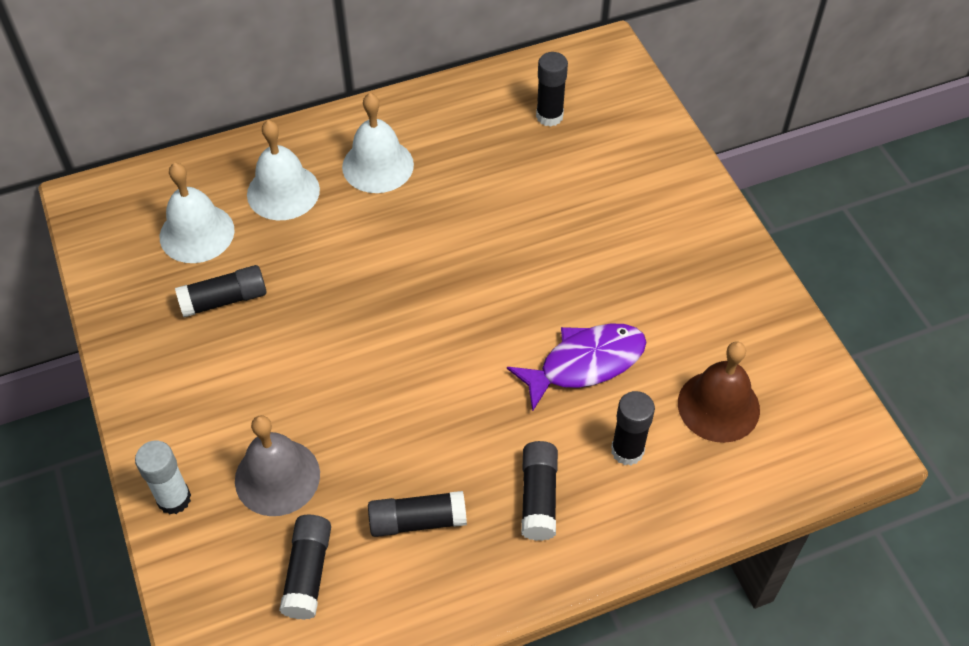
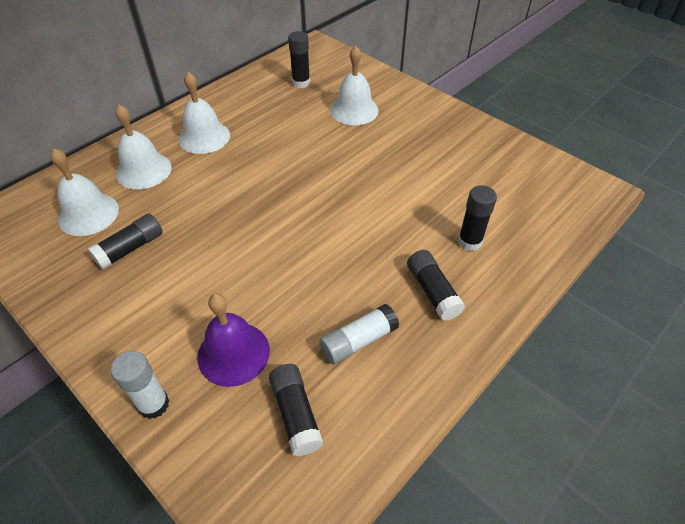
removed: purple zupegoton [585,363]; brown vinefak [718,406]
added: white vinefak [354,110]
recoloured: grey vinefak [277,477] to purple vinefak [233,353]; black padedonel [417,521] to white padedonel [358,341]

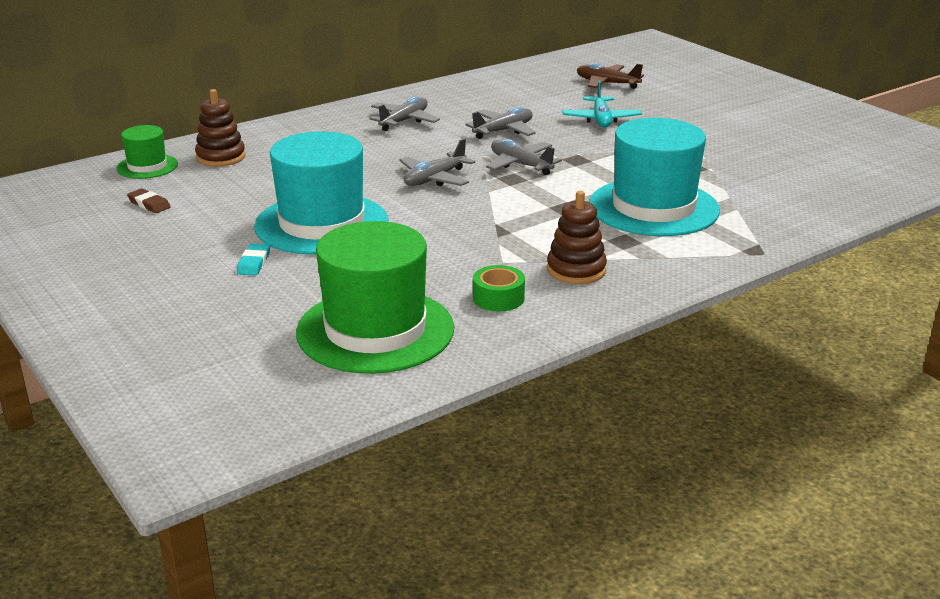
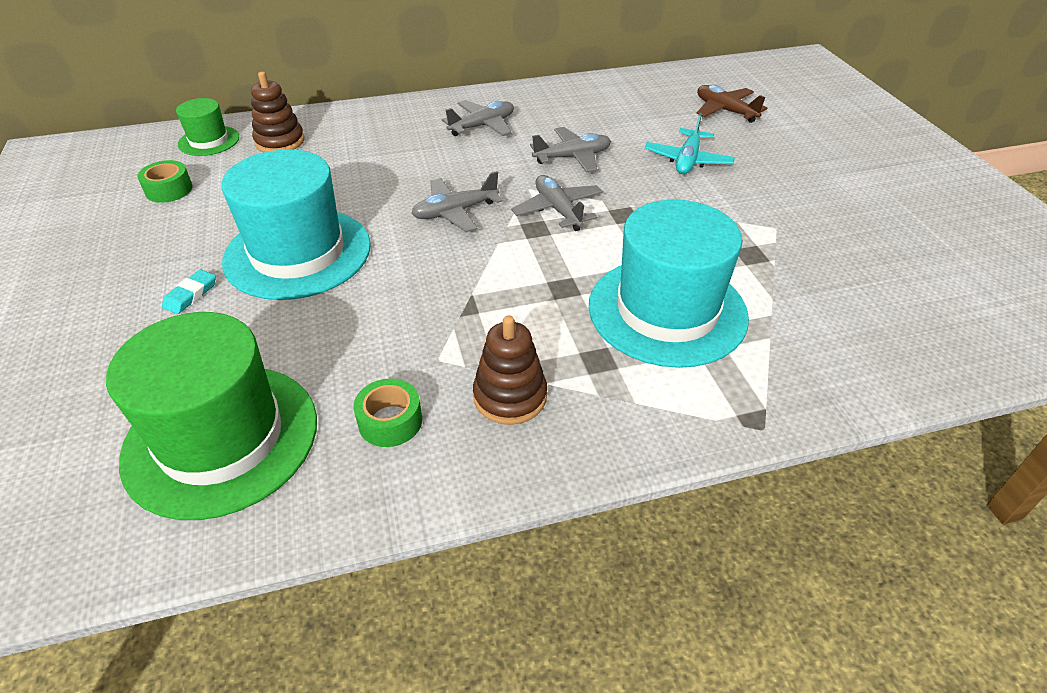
replaced: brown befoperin [149,204] to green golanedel [169,190]

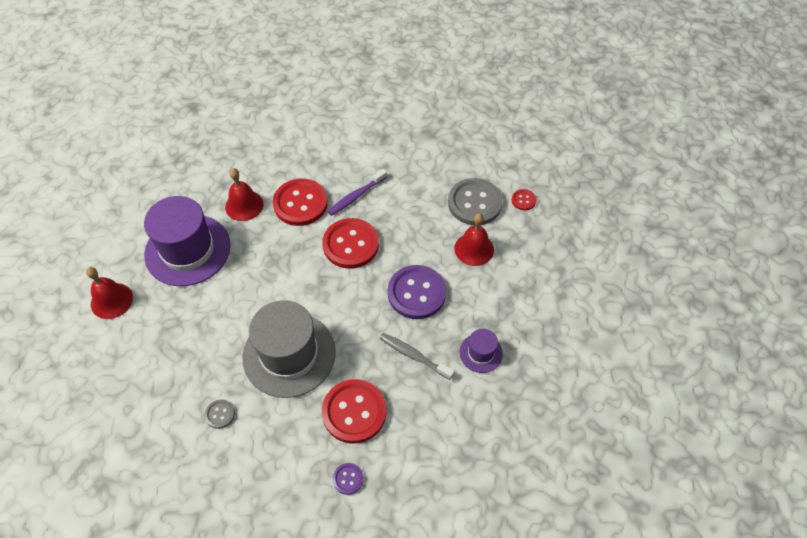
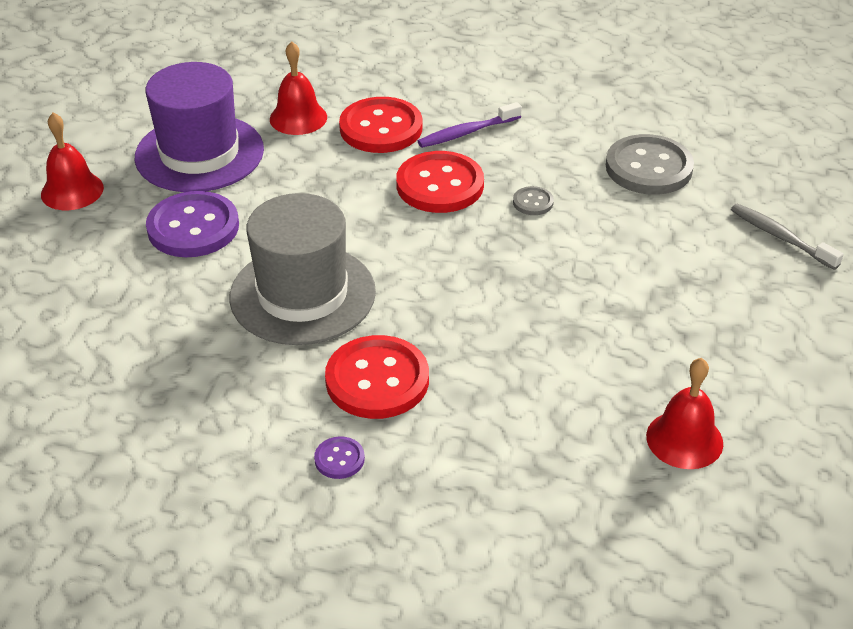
removed: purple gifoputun [481,353]; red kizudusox [523,200]
moved: grey kizudusox [220,414] to [533,202]; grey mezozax [414,355] to [780,237]; purple kizudusox [416,293] to [193,227]; red vinefak [474,249] to [684,439]

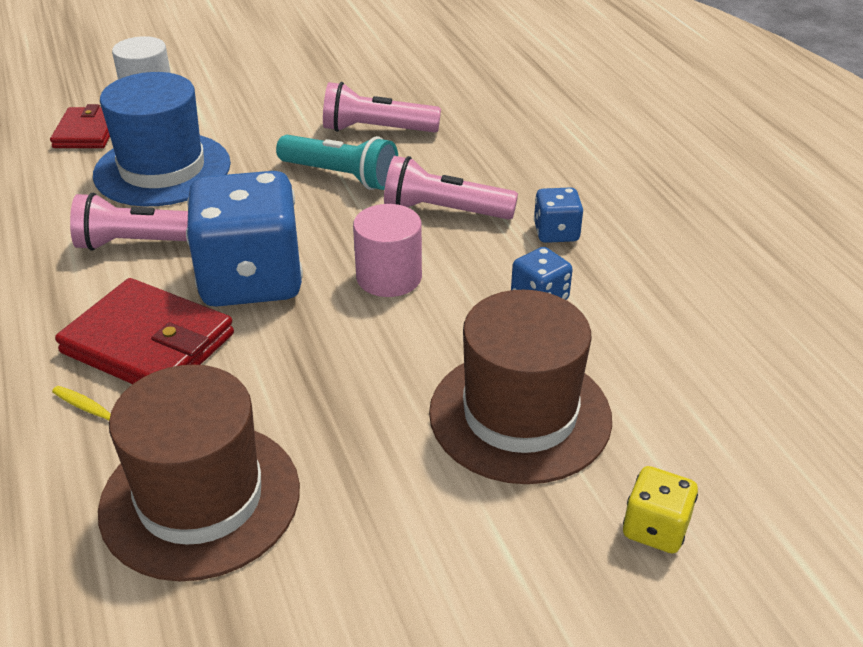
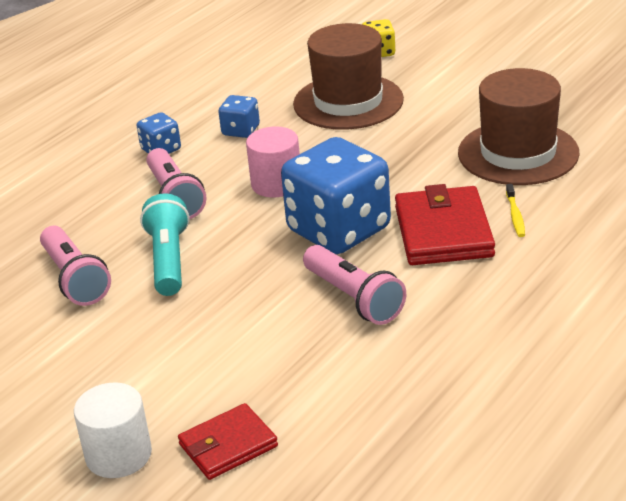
removed: blue gifoputun [162,169]

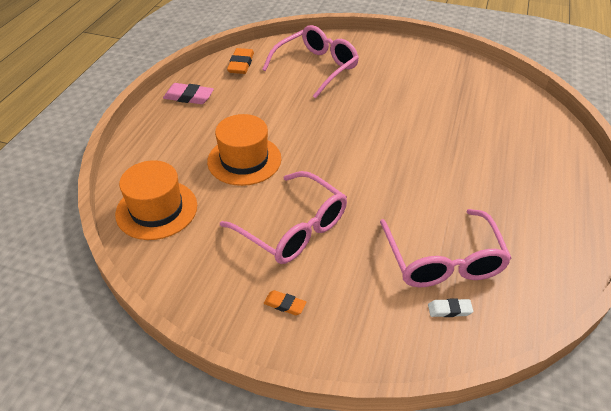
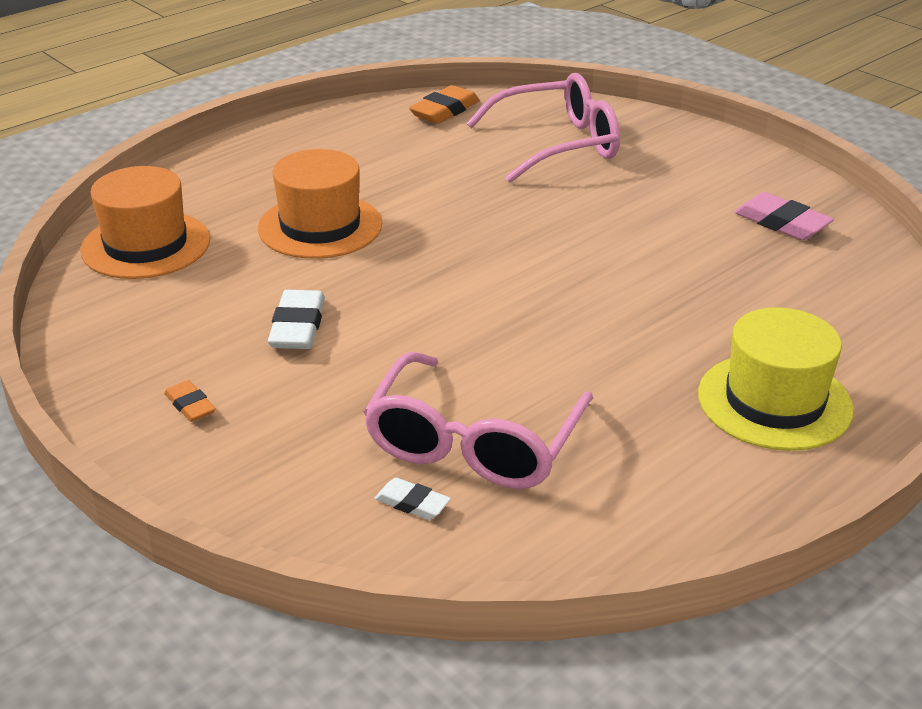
added: yellow gifoputun [774,401]
moved: pink befoperin [189,97] to [781,223]
replaced: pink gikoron [293,228] to white befoperin [298,326]

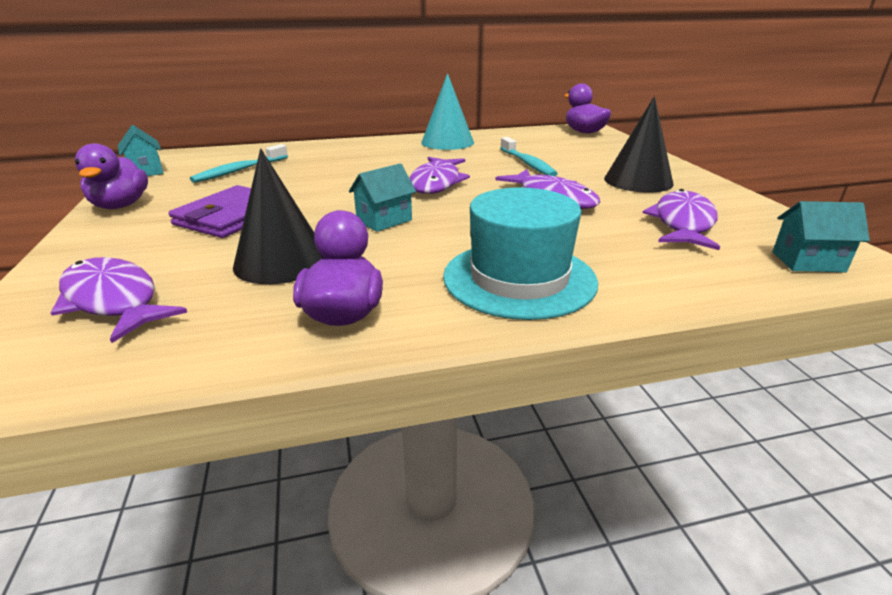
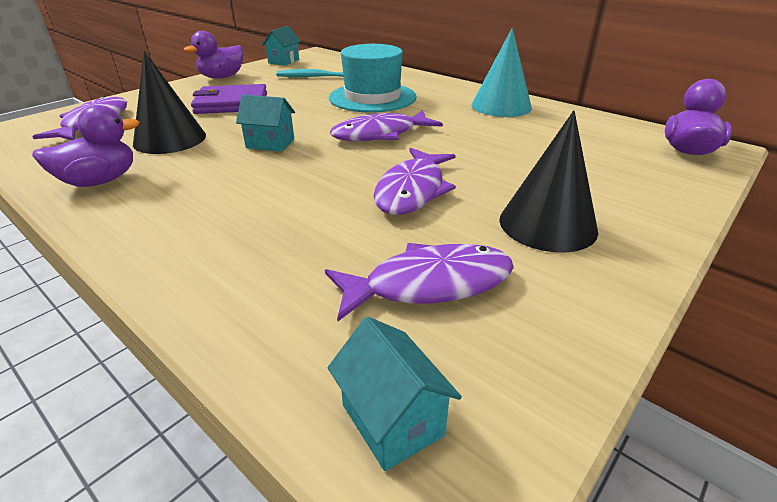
removed: turquoise mezozax [527,164]
moved: turquoise gifoputun [519,278] to [372,97]

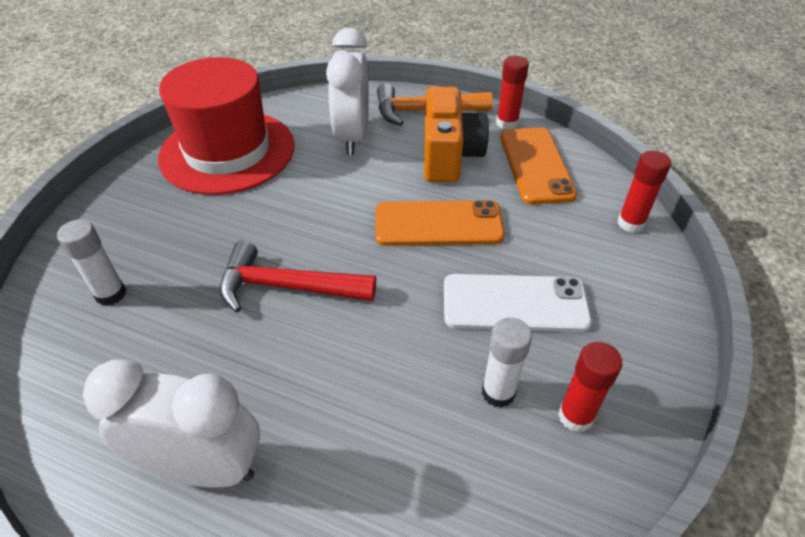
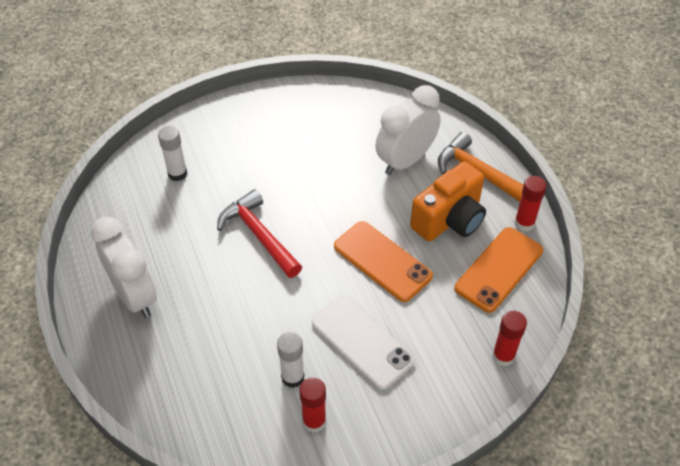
removed: red gifoputun [227,151]

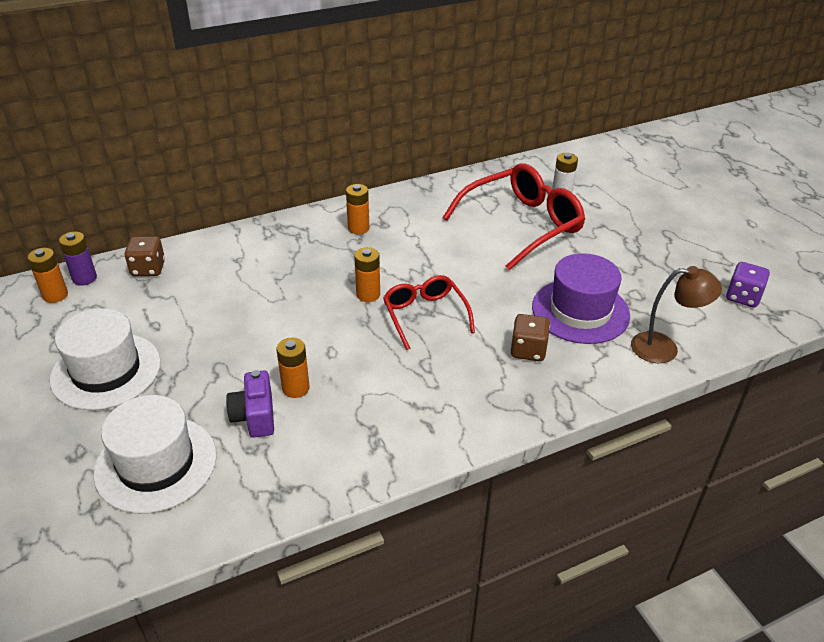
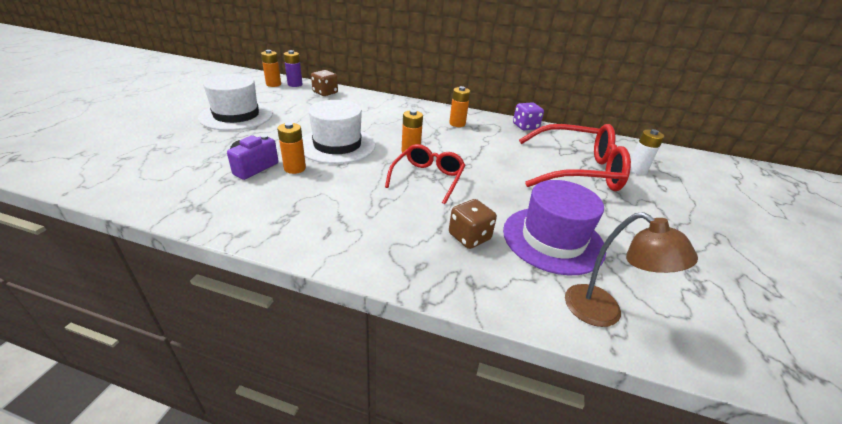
moved: white gifoputun [156,464] to [337,145]; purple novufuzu [742,297] to [525,126]

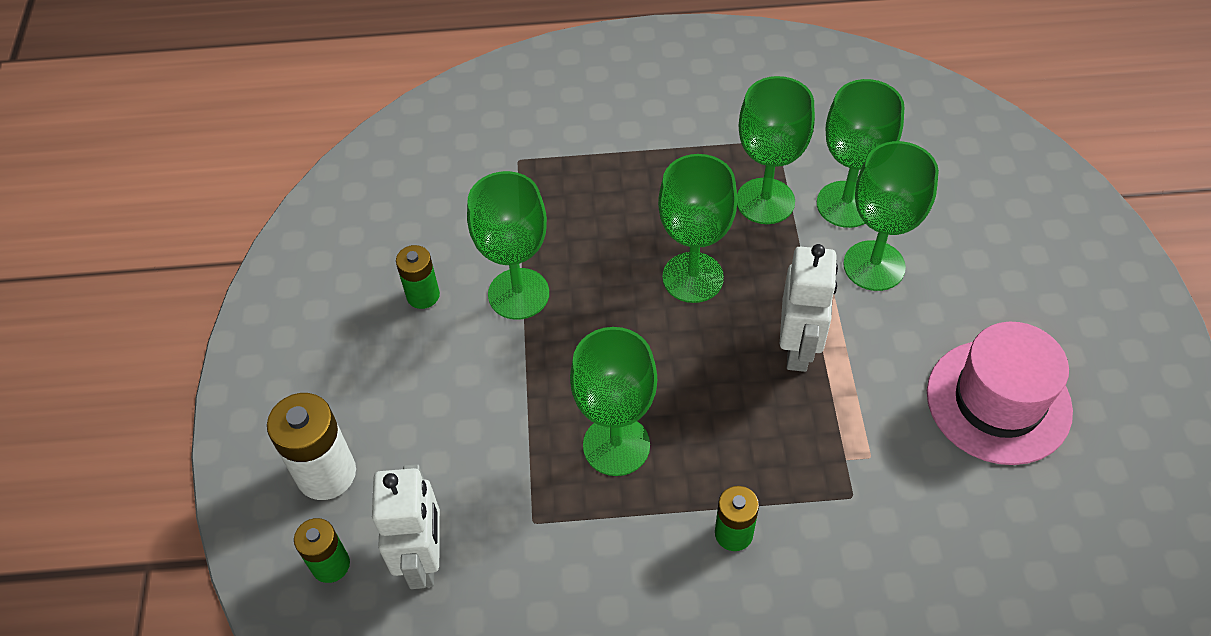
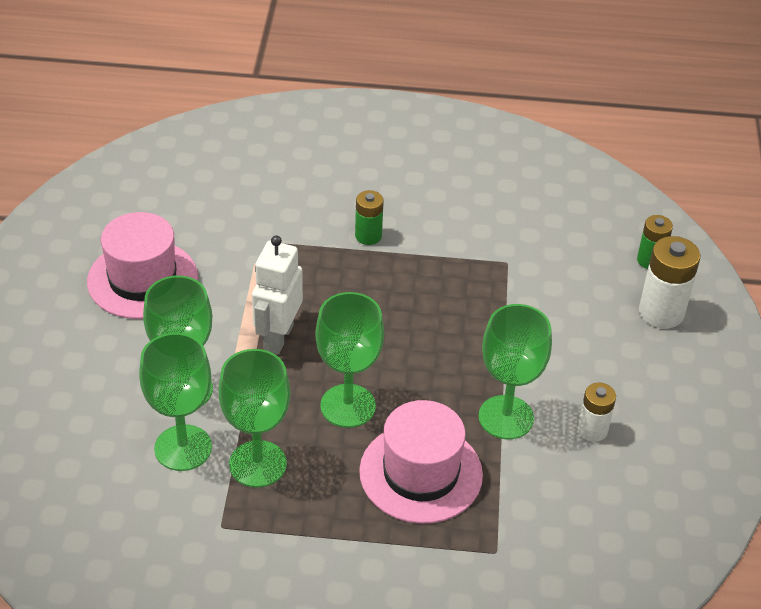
removed: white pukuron [424,559]; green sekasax [616,445]
added: pink gifoputun [421,473]
recoloured: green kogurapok [423,295] to white kogurapok [592,430]

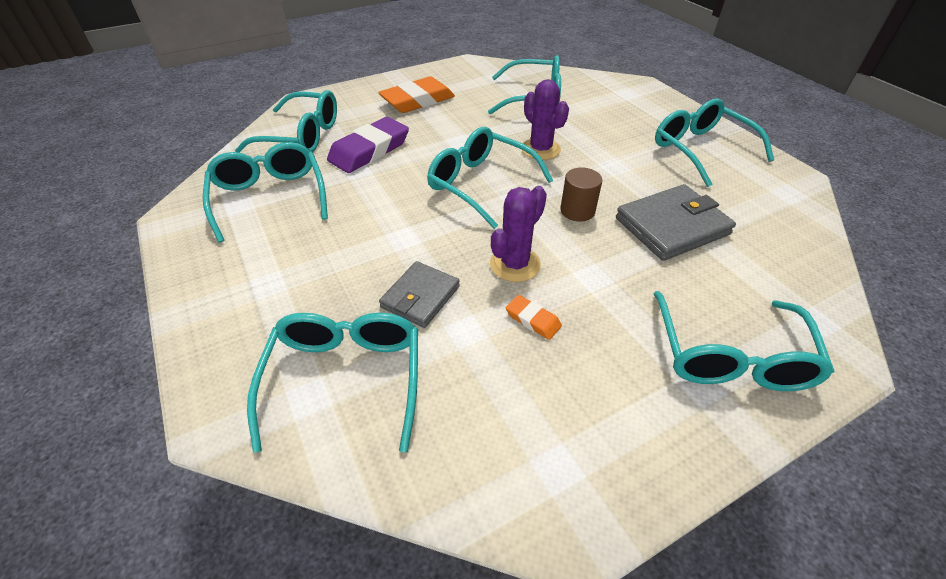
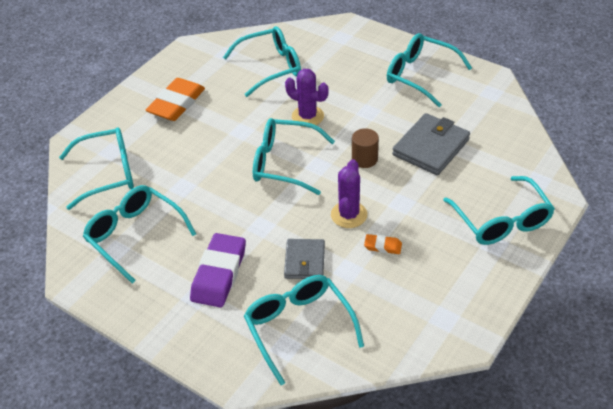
moved: purple befoperin [369,150] to [219,274]

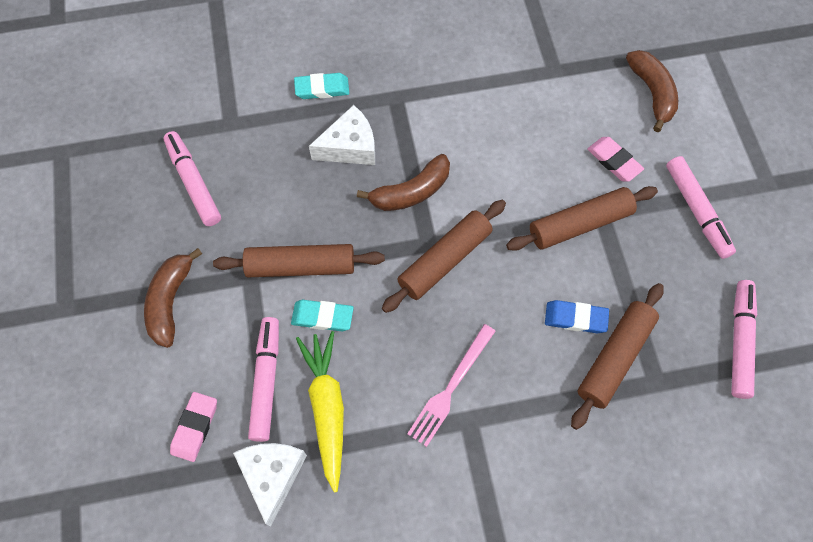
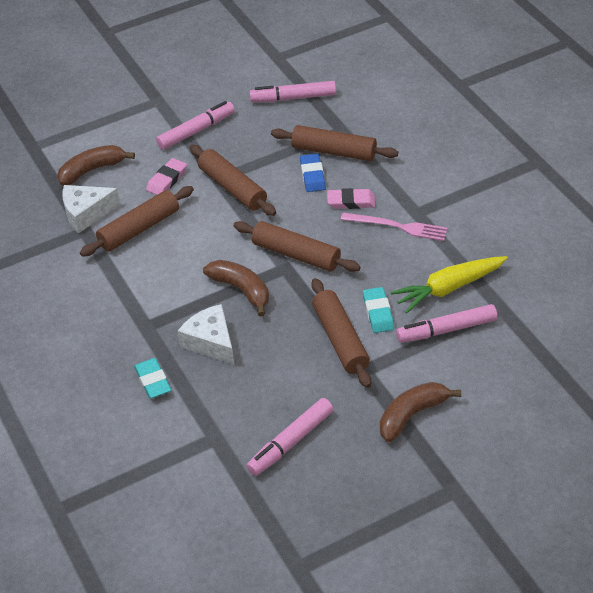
added: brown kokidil [139,229]
moved: pink befoperin [195,427] to [351,201]; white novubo [272,476] to [86,213]
turned: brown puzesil [170,301] = [412,415] 150 degrees clockwise

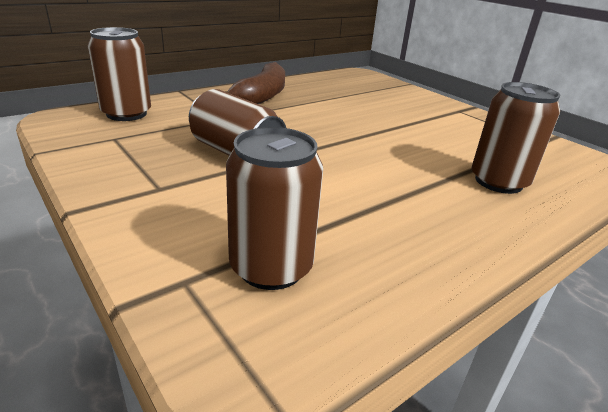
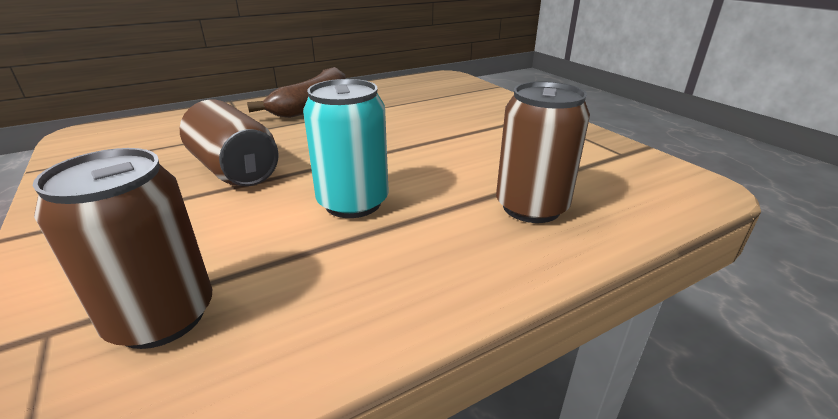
removed: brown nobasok [126,114]
added: turquoise nobasok [353,203]

